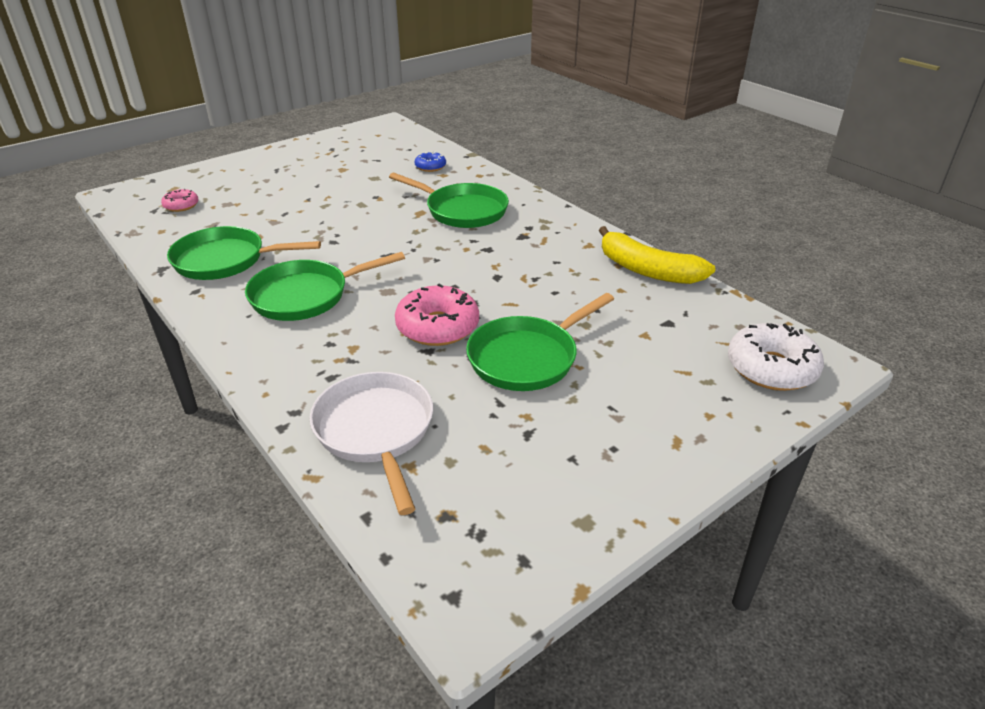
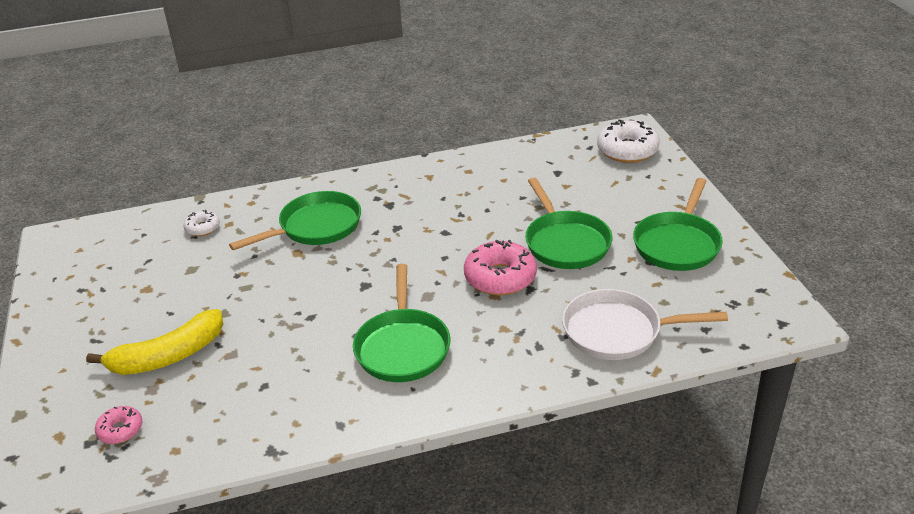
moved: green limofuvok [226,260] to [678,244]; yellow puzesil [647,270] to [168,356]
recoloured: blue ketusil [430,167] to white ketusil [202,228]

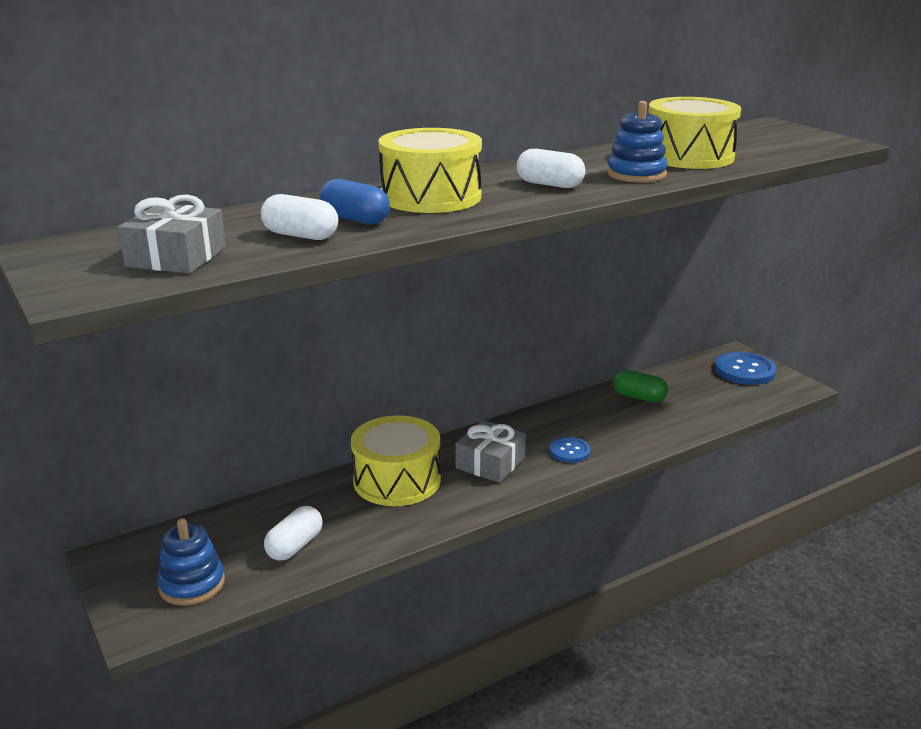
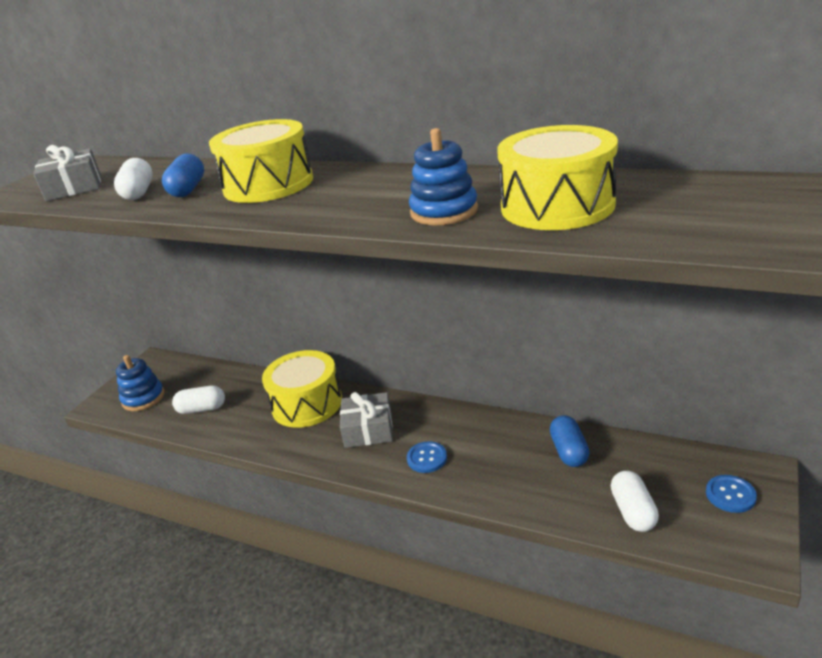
moved: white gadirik [549,184] to [633,511]
recoloured: green gadirik [639,397] to blue gadirik [569,451]
resized: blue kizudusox [744,370] = [730,495] x0.60

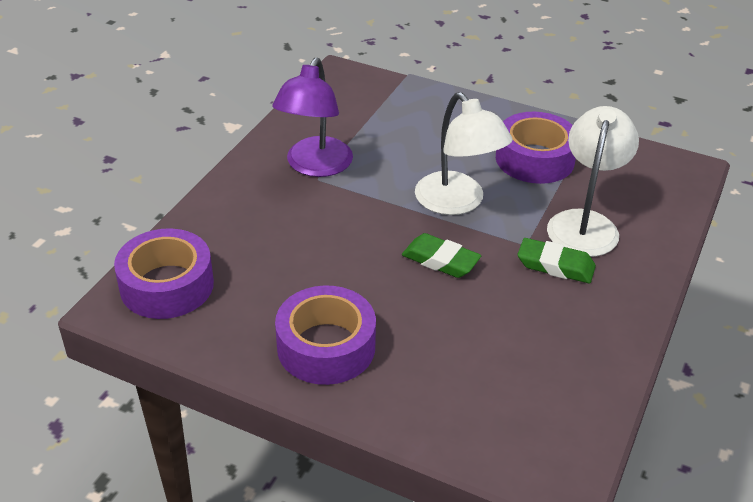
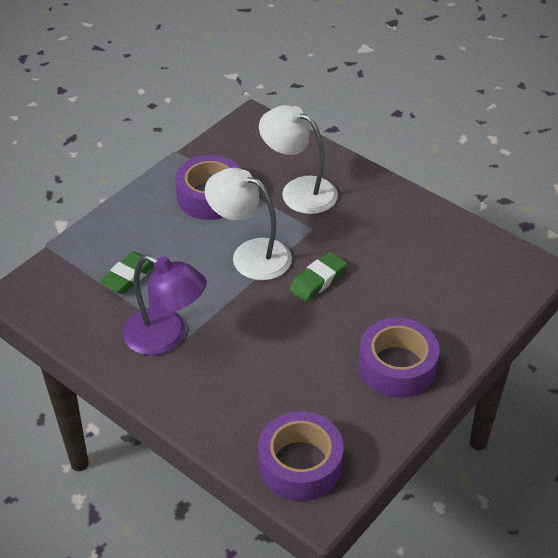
moved: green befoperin [555,265] to [128,276]
turned: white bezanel [457,202] = [250,255] 135 degrees counterclockwise

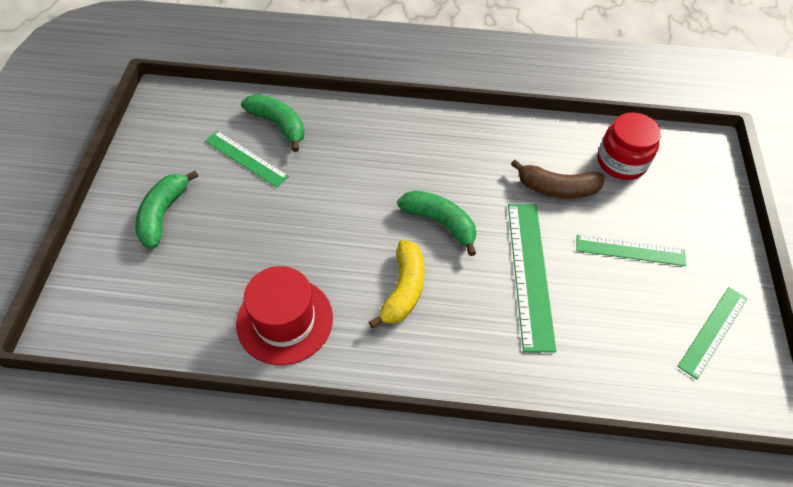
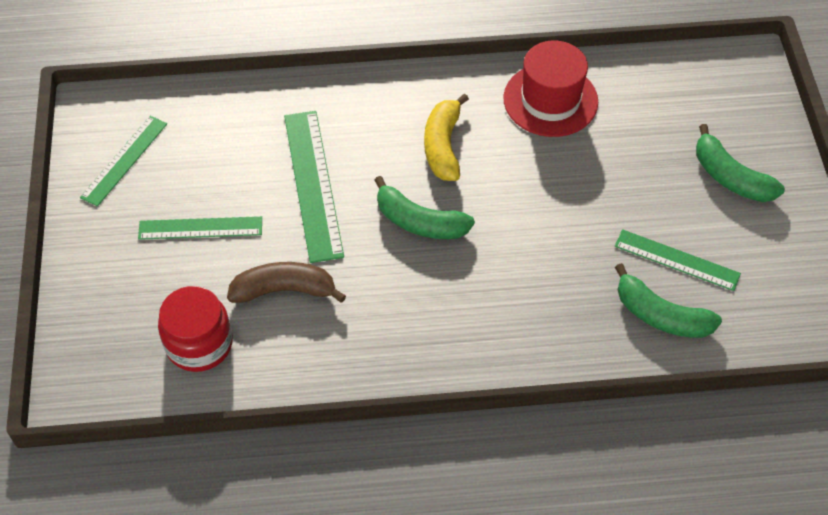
turned: green puzesil [163,214] = [730,177] 135 degrees clockwise

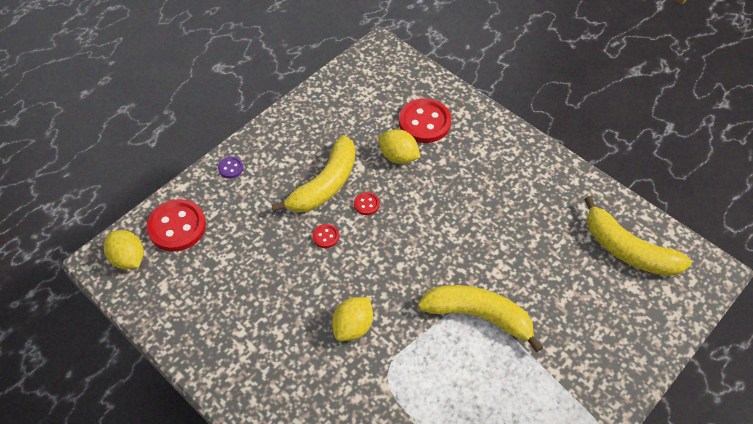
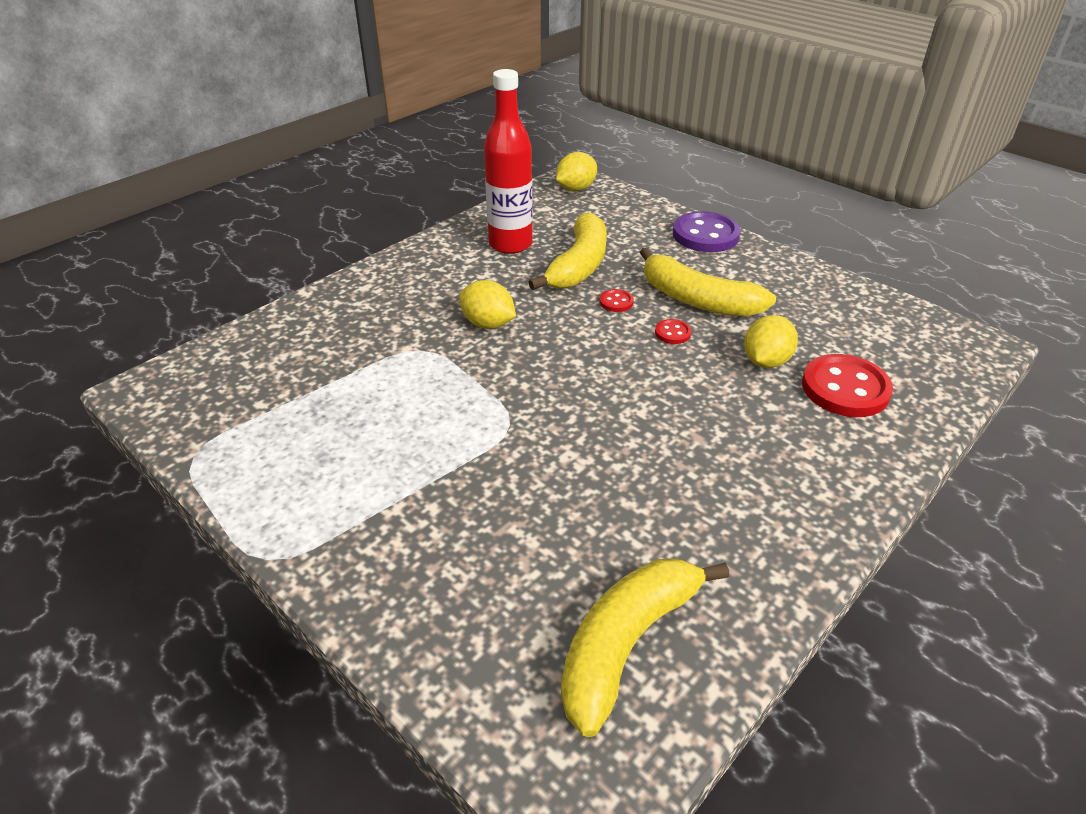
removed: red kizudusox [177,227]
added: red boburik [510,244]
moved: yellow puzesil [478,316] to [579,265]
resized: purple kizudusox [231,168] = [705,235] x2.18

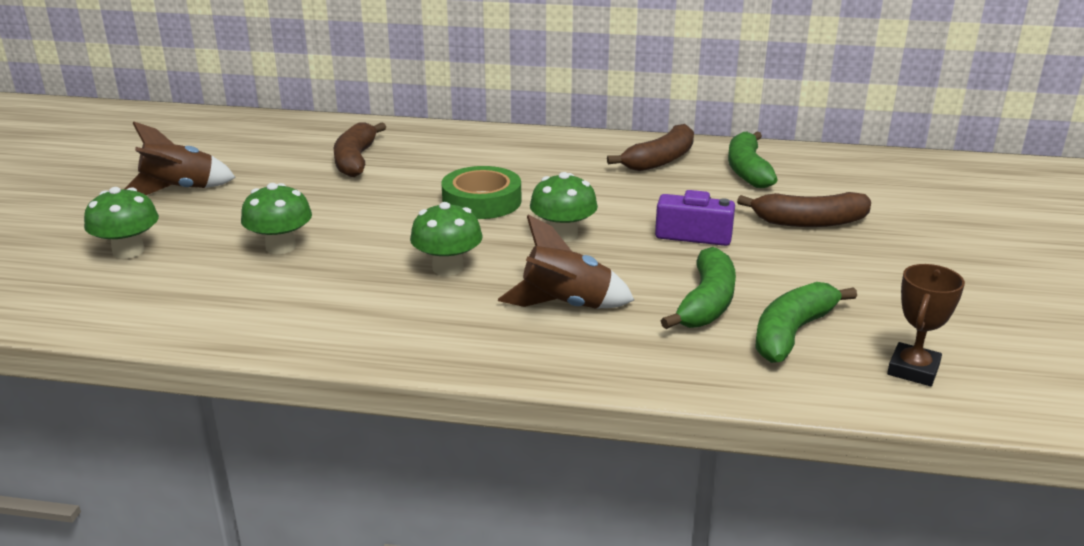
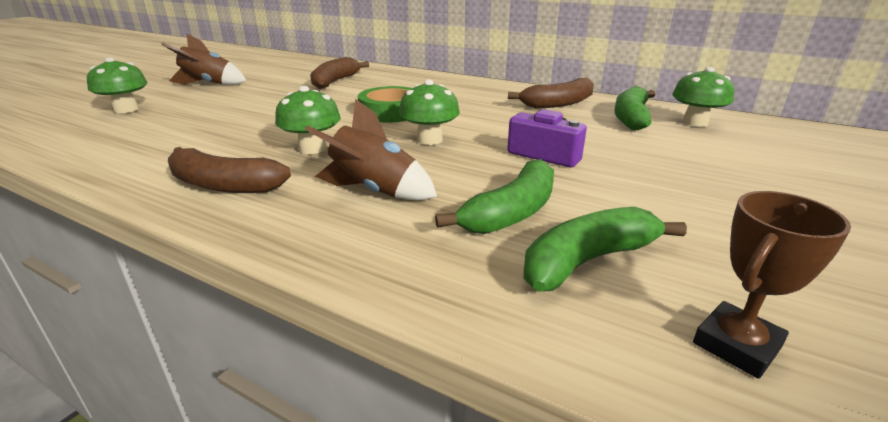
moved: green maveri [281,247] to [695,123]; brown puzesil [809,222] to [223,185]

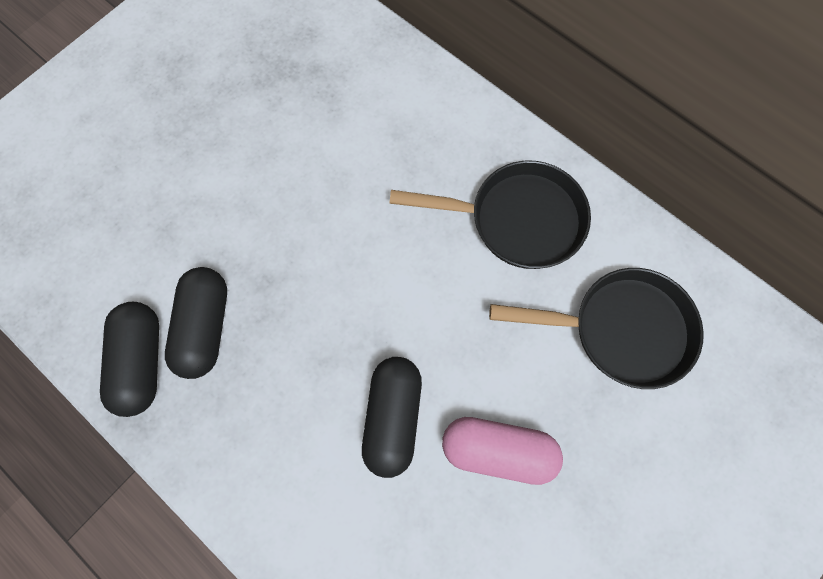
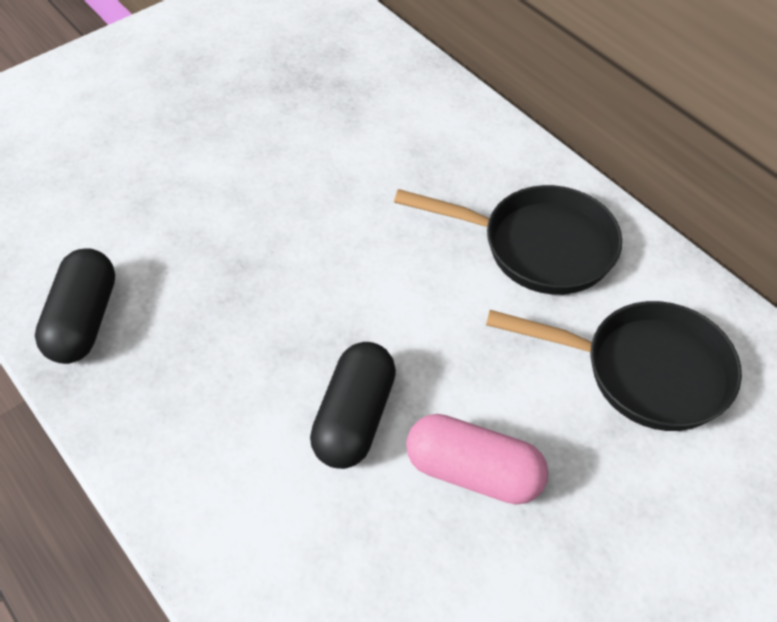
removed: black gadirik [206,327]

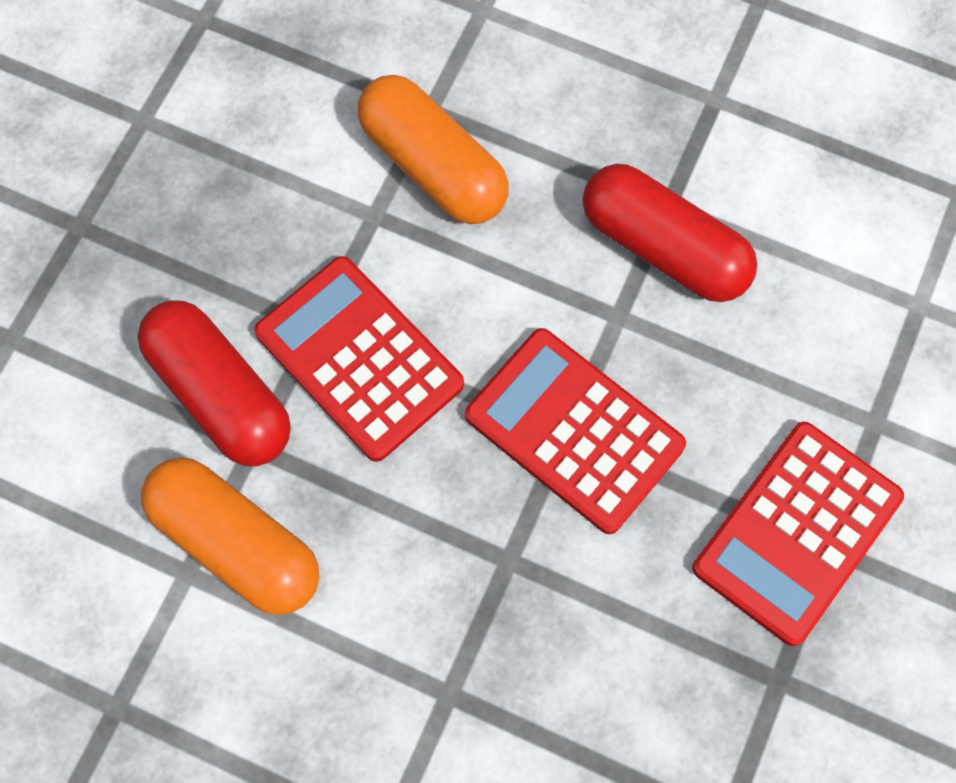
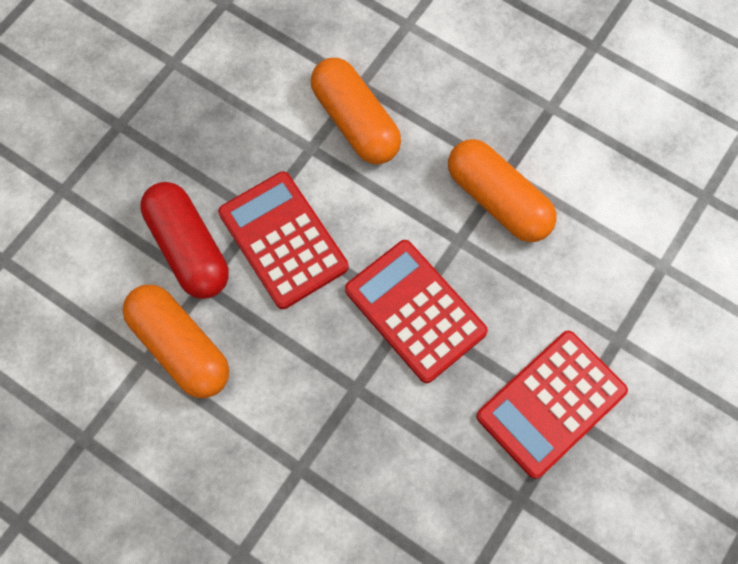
recoloured: red gadirik [663,247] to orange gadirik [497,200]

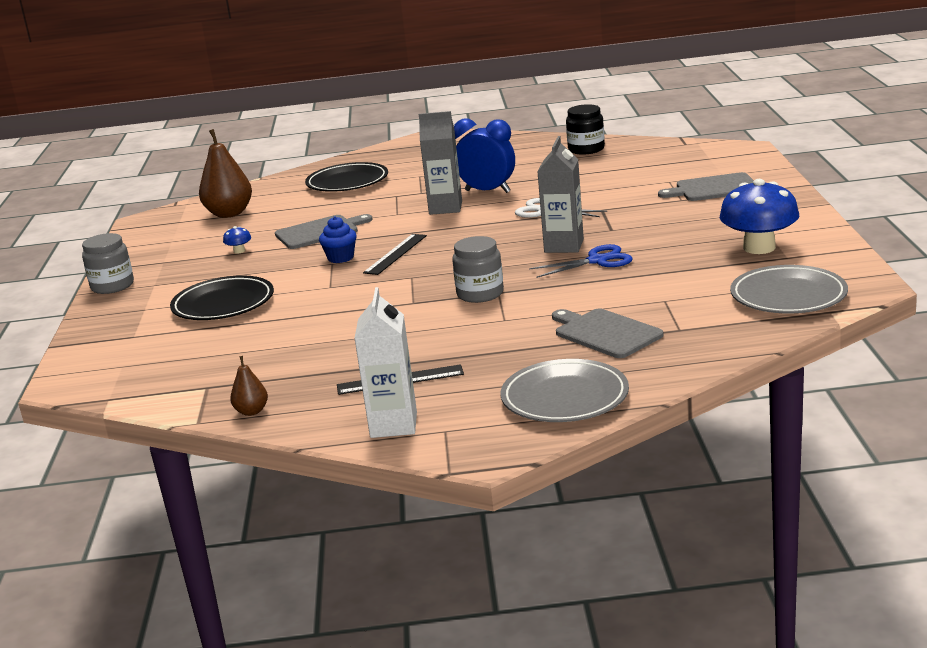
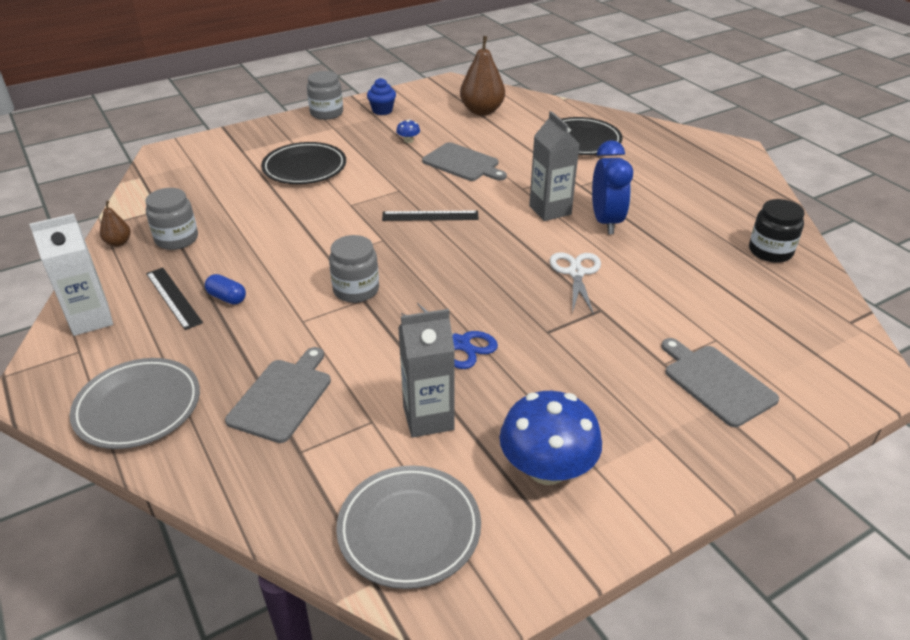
added: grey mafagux [177,239]; blue gadirik [227,298]
moved: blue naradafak [340,258] to [382,110]; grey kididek [564,246] to [428,418]

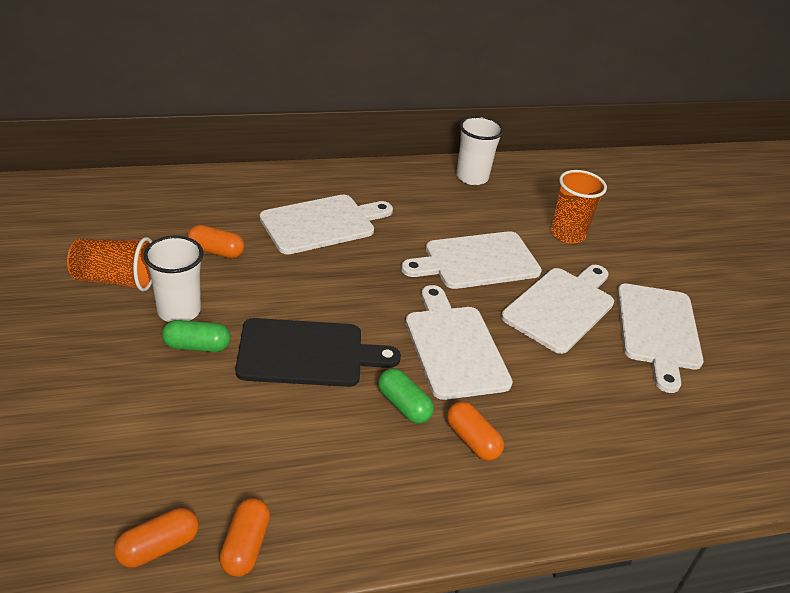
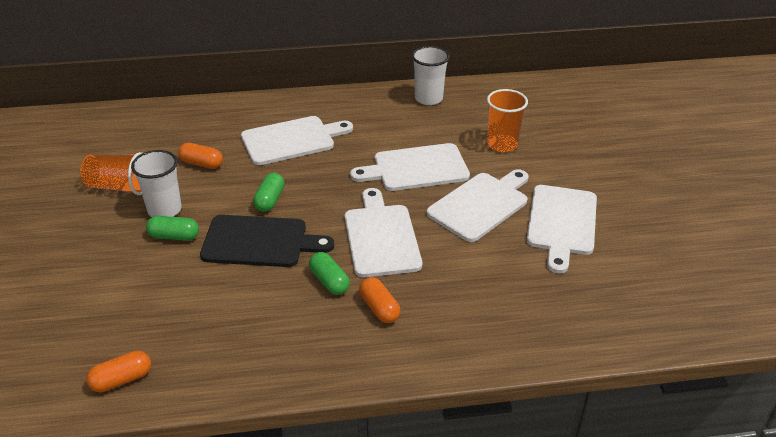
removed: orange gadirik [245,546]
added: green gadirik [269,200]

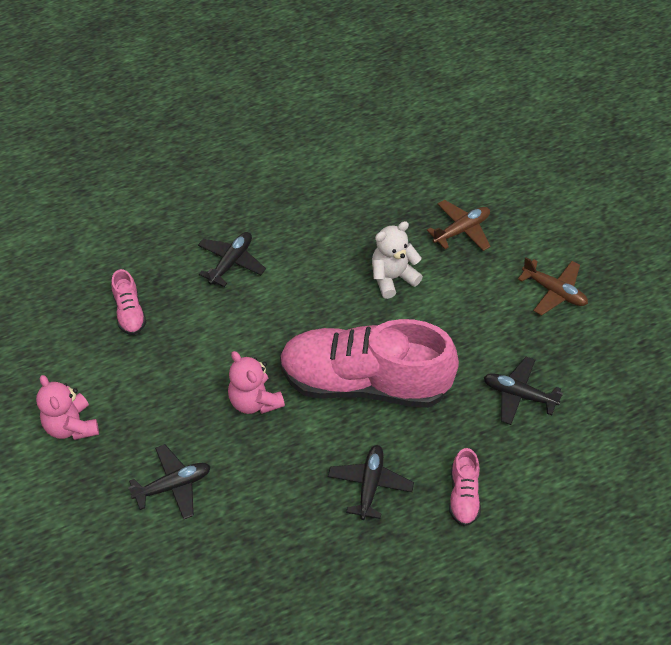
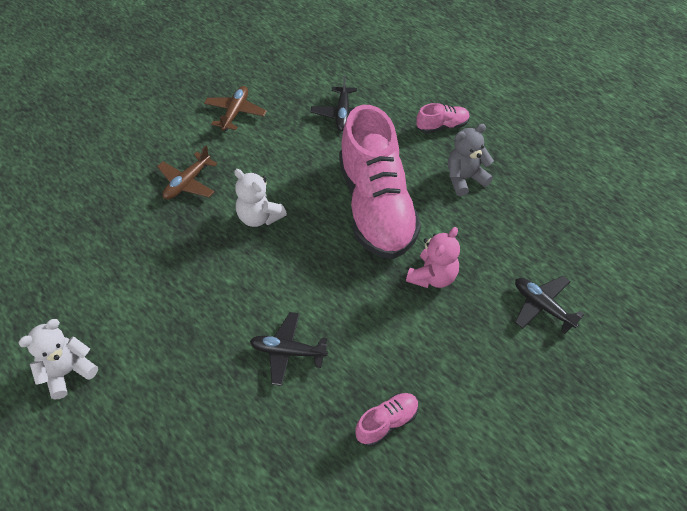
removed: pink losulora [71,426]
added: white losulora [68,372]
replaced: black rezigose [370,485] to grey losulora [464,179]
turned: brown rezigose [461,230] = [187,182] 90 degrees counterclockwise

